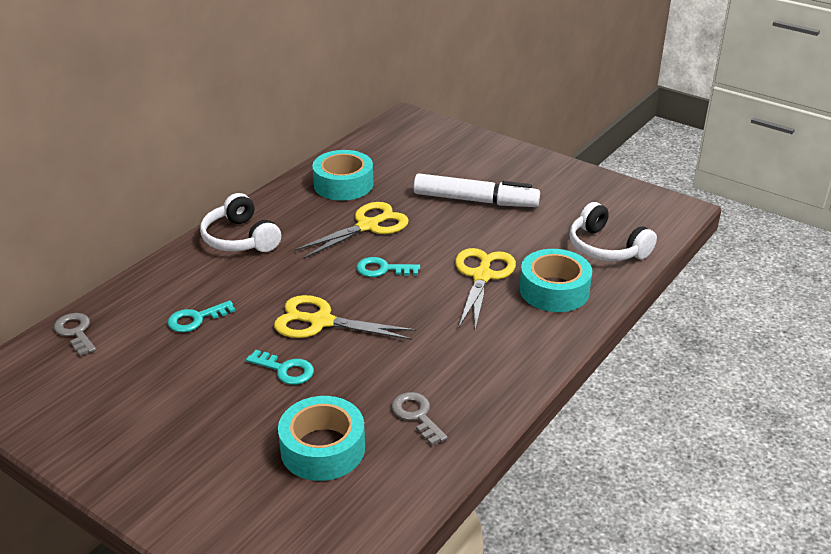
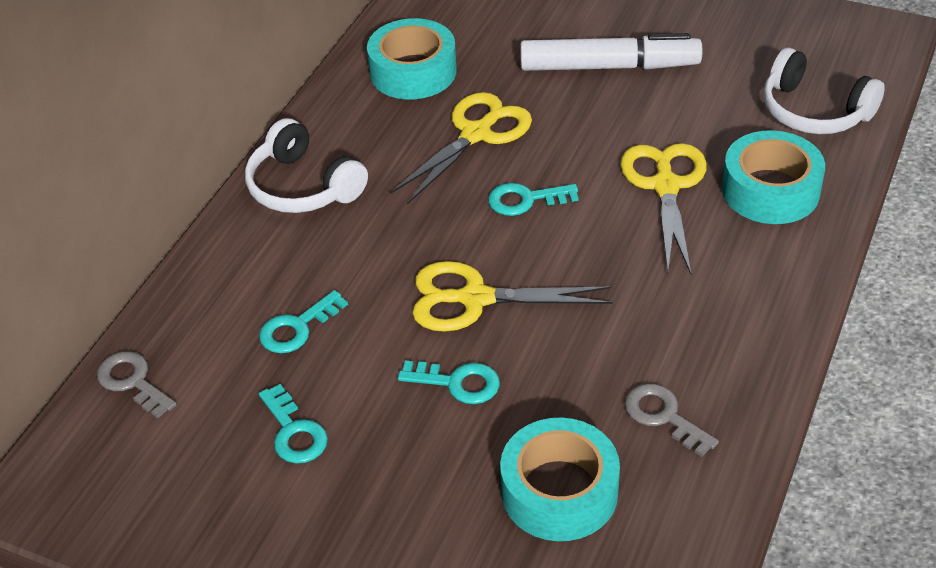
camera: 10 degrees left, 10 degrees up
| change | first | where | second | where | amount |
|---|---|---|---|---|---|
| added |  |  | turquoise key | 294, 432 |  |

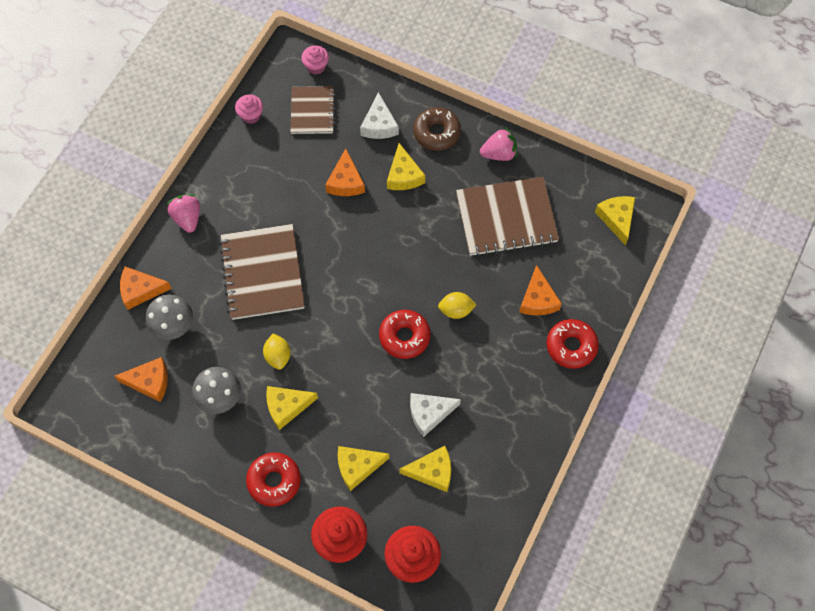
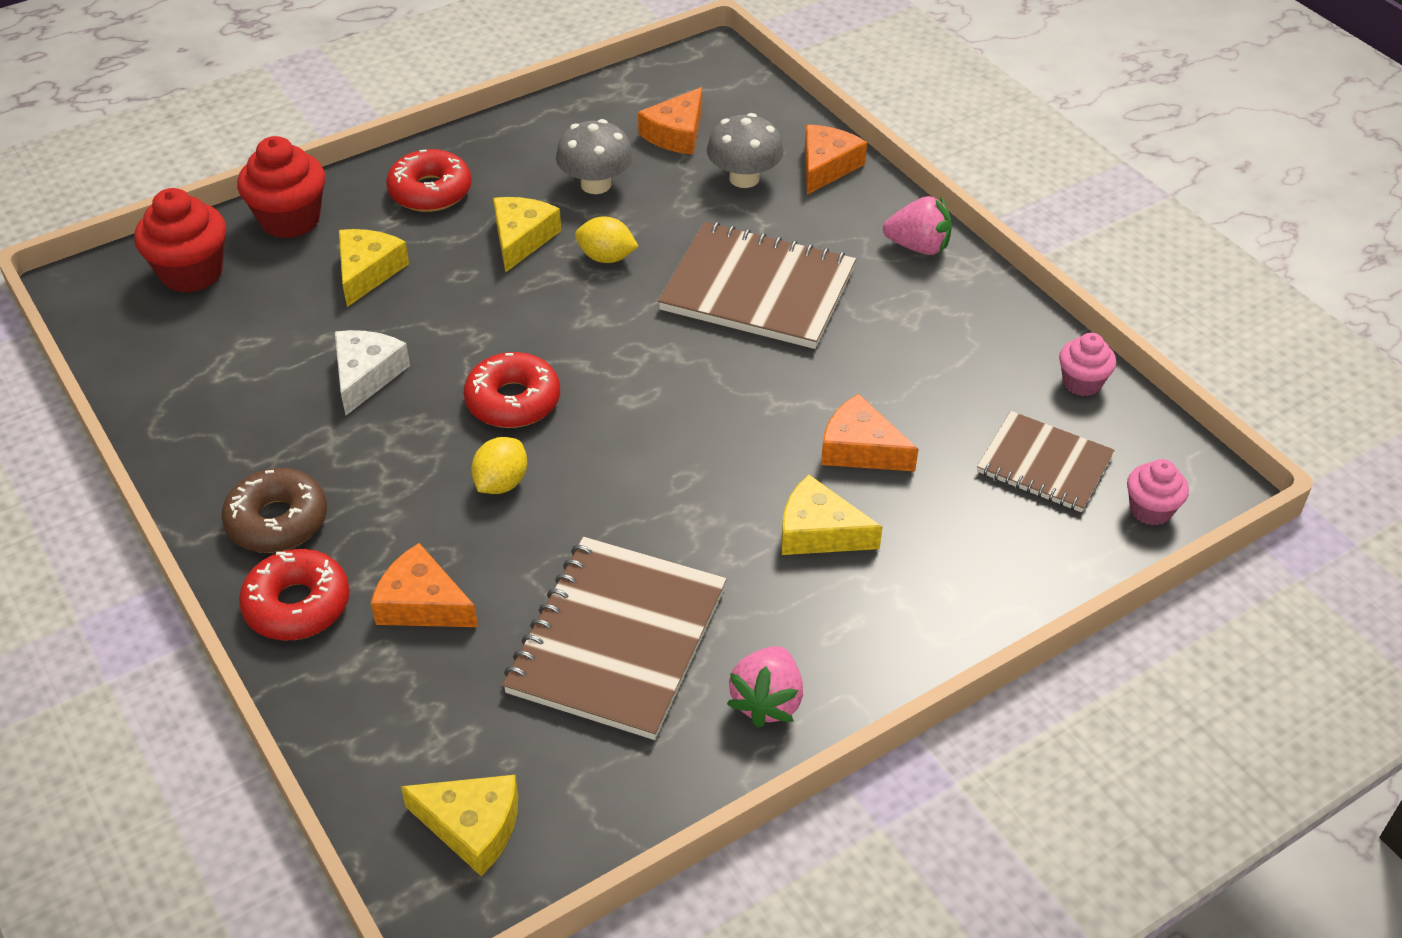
camera: 120 degrees right, 20 degrees down
| change | first | where | second | where | amount |
|---|---|---|---|---|---|
| removed | white cheese | 379, 125 |  |  |  |
| removed | yellow cheese | 432, 471 |  |  |  |
| moved | brown donut | 436, 133 |  | 277, 521 |  |

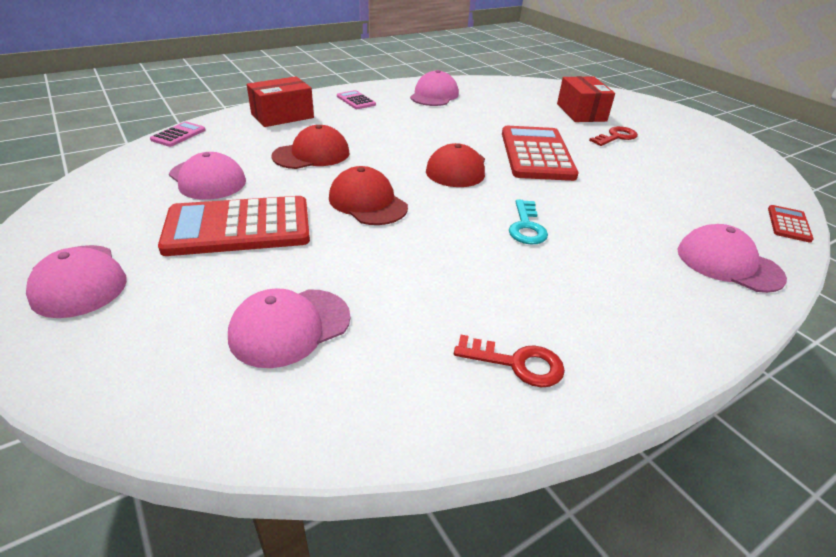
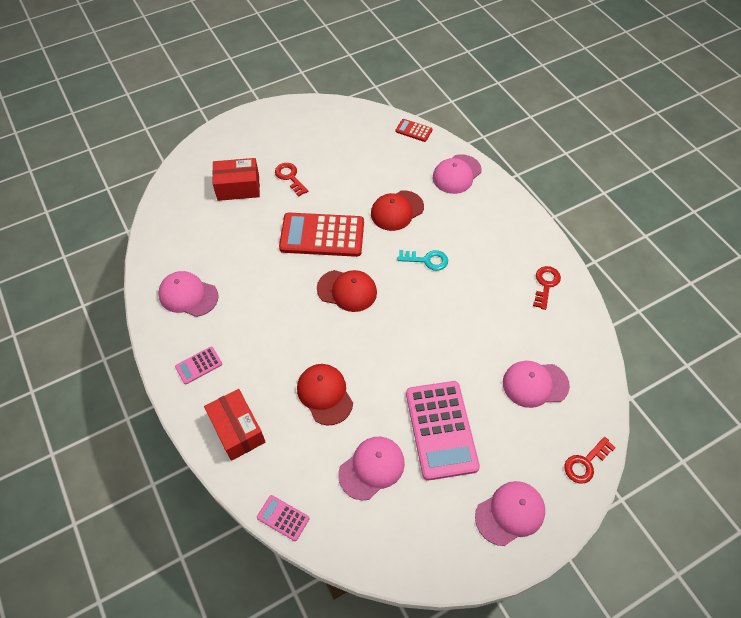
camera: 85 degrees left, 20 degrees up
| change | first | where | second | where | amount |
|---|---|---|---|---|---|
| recoloured | red calculator | 238, 227 | pink calculator | 441, 430 |  |
| turned | pink cap | 290, 327 |  | 535, 384 | 120 degrees clockwise |
| moved | red cap | 367, 202 |  | 397, 210 |  |
| added |  |  | red key | 585, 463 |  |

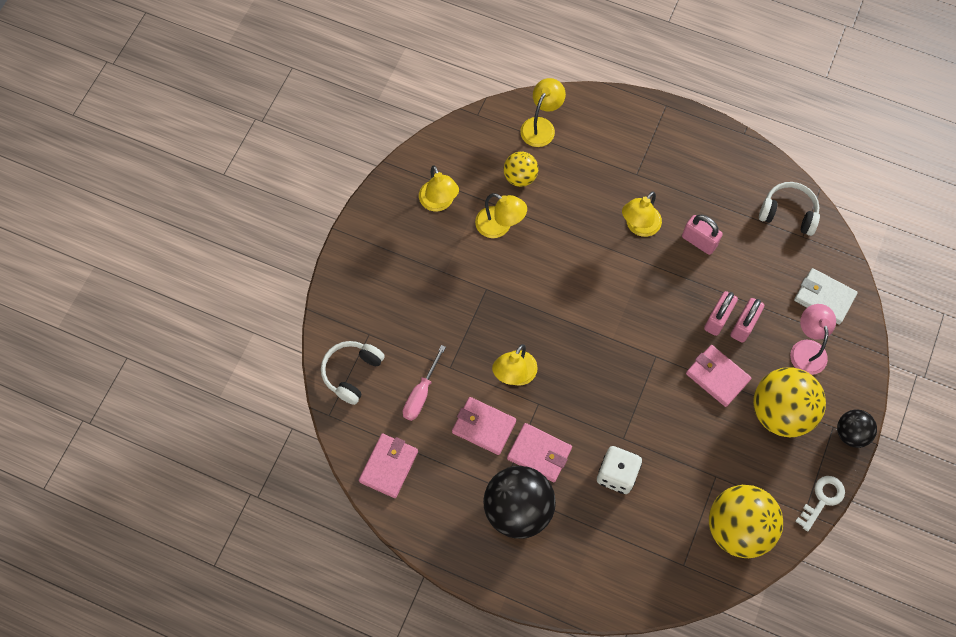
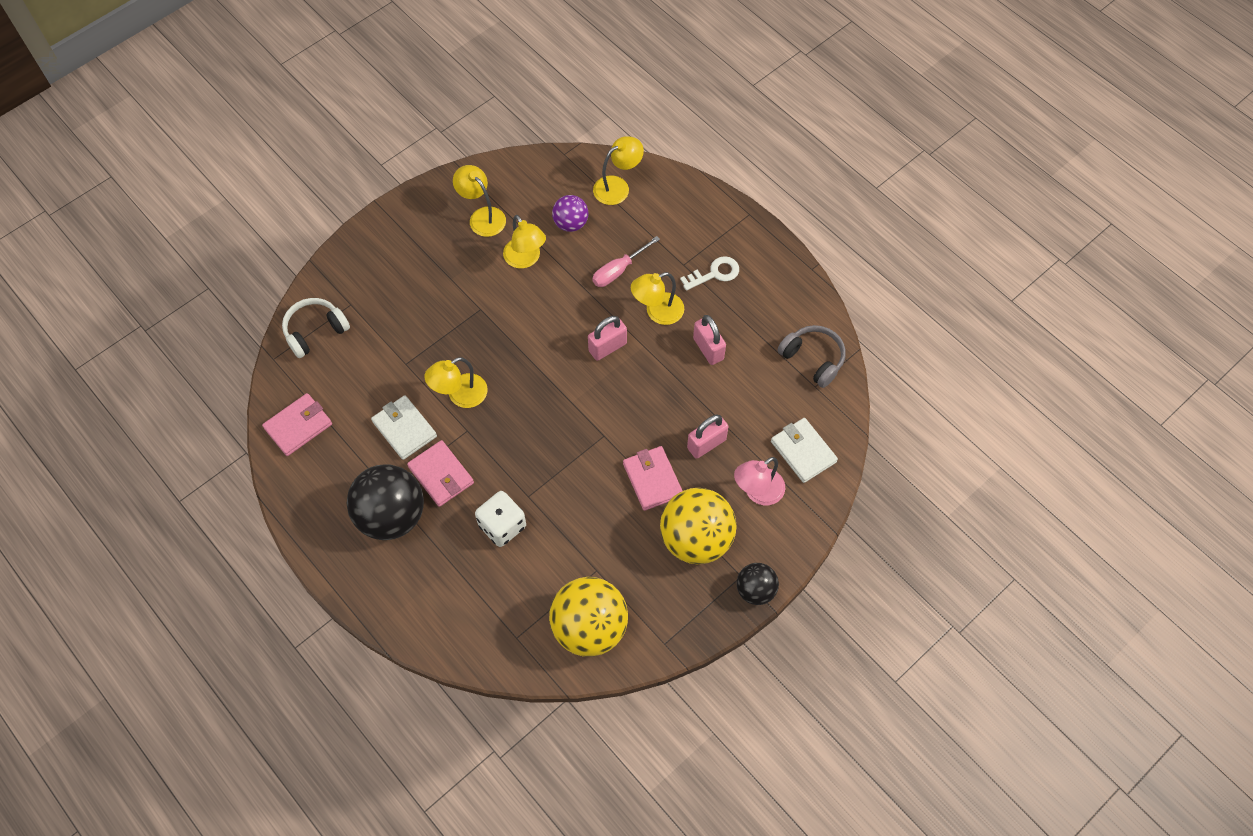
camera: 25 degrees right, 5 degrees down
| change | first | where | second | where | amount |
|---|---|---|---|---|---|
| moved | pink screwdriver | 421, 394 |  | 618, 270 |  |
| turned | yellow lamp | 439, 202 |  | 482, 216 | 135 degrees clockwise |
| recoloured | pink wallet | 484, 426 | white wallet | 404, 429 |  |
| recoloured | yellow ball | 520, 177 | purple ball | 571, 223 |  |
| moved | pink padlock | 717, 319 |  | 607, 347 |  |
| recoloured | white headphones | 788, 213 | grey headphones | 813, 359 |  |
| turned | pink lamp | 807, 349 |  | 757, 492 | 150 degrees counterclockwise |
| moved | white key | 822, 499 |  | 715, 273 |  |

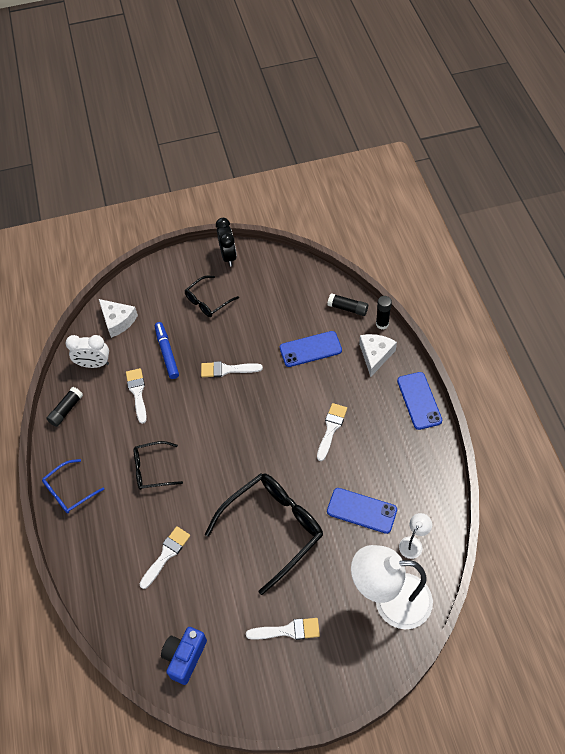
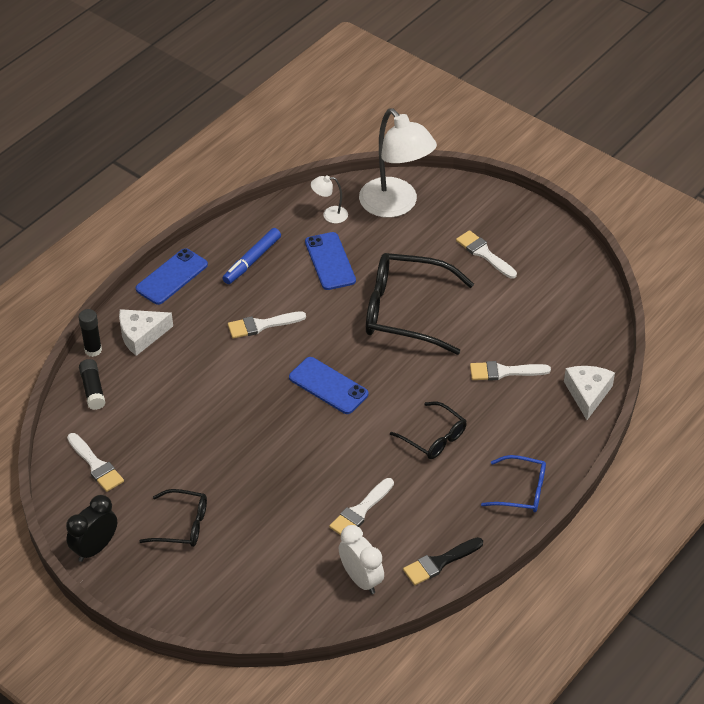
camera: 130 degrees left, 10 degrees down
| change | first | where | second | where | amount |
|---|---|---|---|---|---|
| replaced | black glue stick | 66, 410 | black brush | 439, 562 |  |
| moved | white cheese | 118, 321 |  | 587, 394 |  |
| moved | blue marker | 167, 353 |  | 252, 260 |  |
| removed | blue camera | 185, 657 |  |  |  |
| moved | white brush | 227, 370 |  | 96, 465 |  |
| moved | blue phone | 310, 349 |  | 328, 386 |  |

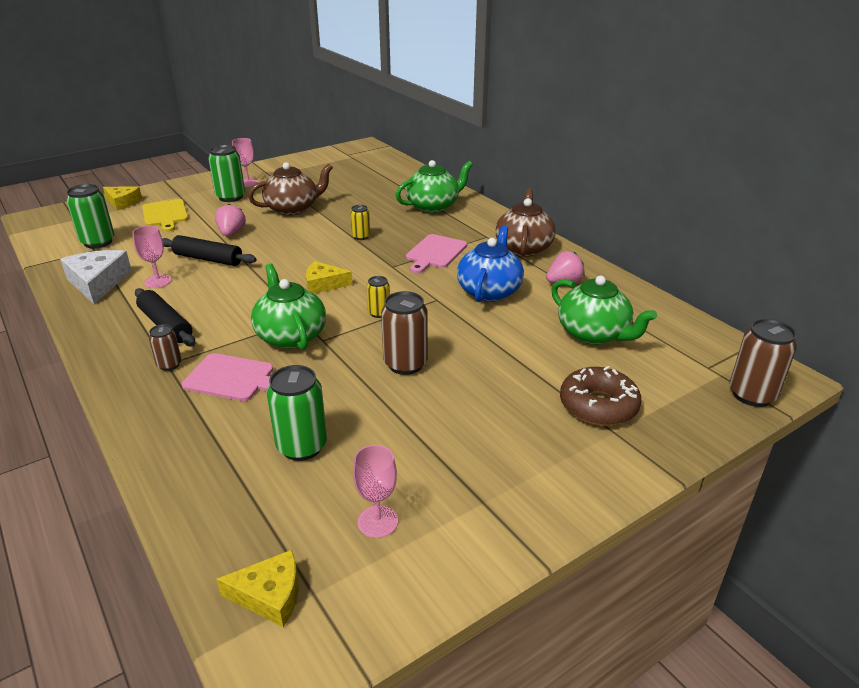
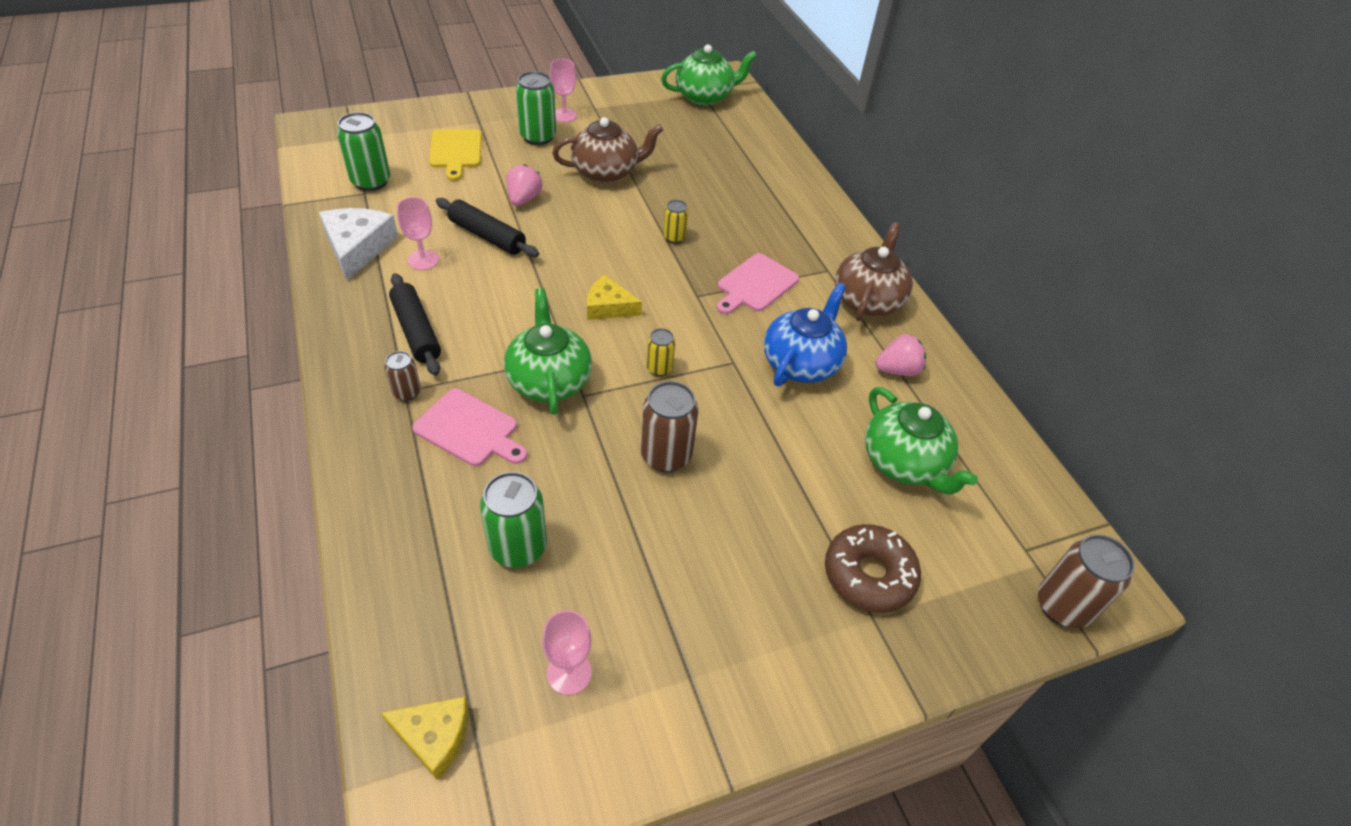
camera: 10 degrees right, 15 degrees up
| change | first | where | second | where | amount |
|---|---|---|---|---|---|
| removed | yellow cheese | 123, 202 |  |  |  |
| moved | green teapot | 433, 206 |  | 705, 96 |  |

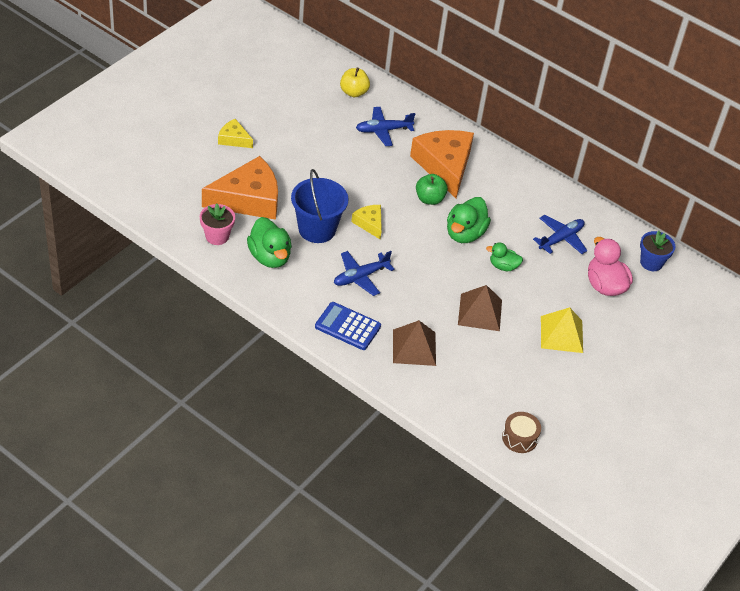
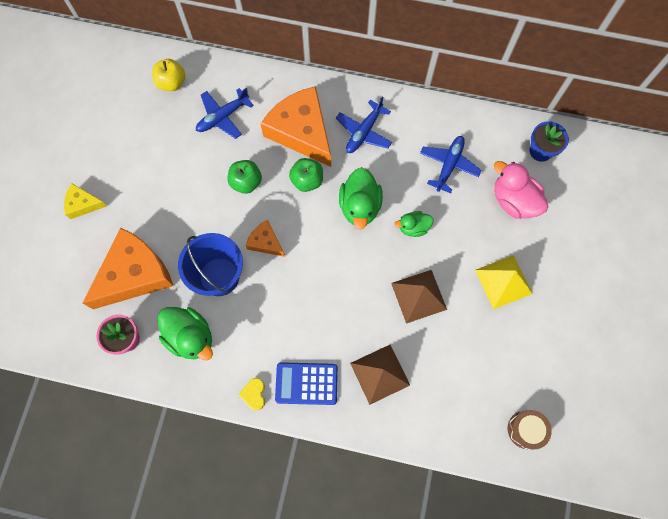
camera: 20 degrees left, 25 degrees up
| change | first | where | second | where | amount |
|---|---|---|---|---|---|
| moved | blue plane | 360, 277 |  | 364, 132 |  |
| recoloured | yellow cheese | 369, 223 | orange cheese | 265, 242 |  |
| added |  |  | green apple | 246, 182 |  |
| added |  |  | yellow heart | 254, 394 |  |

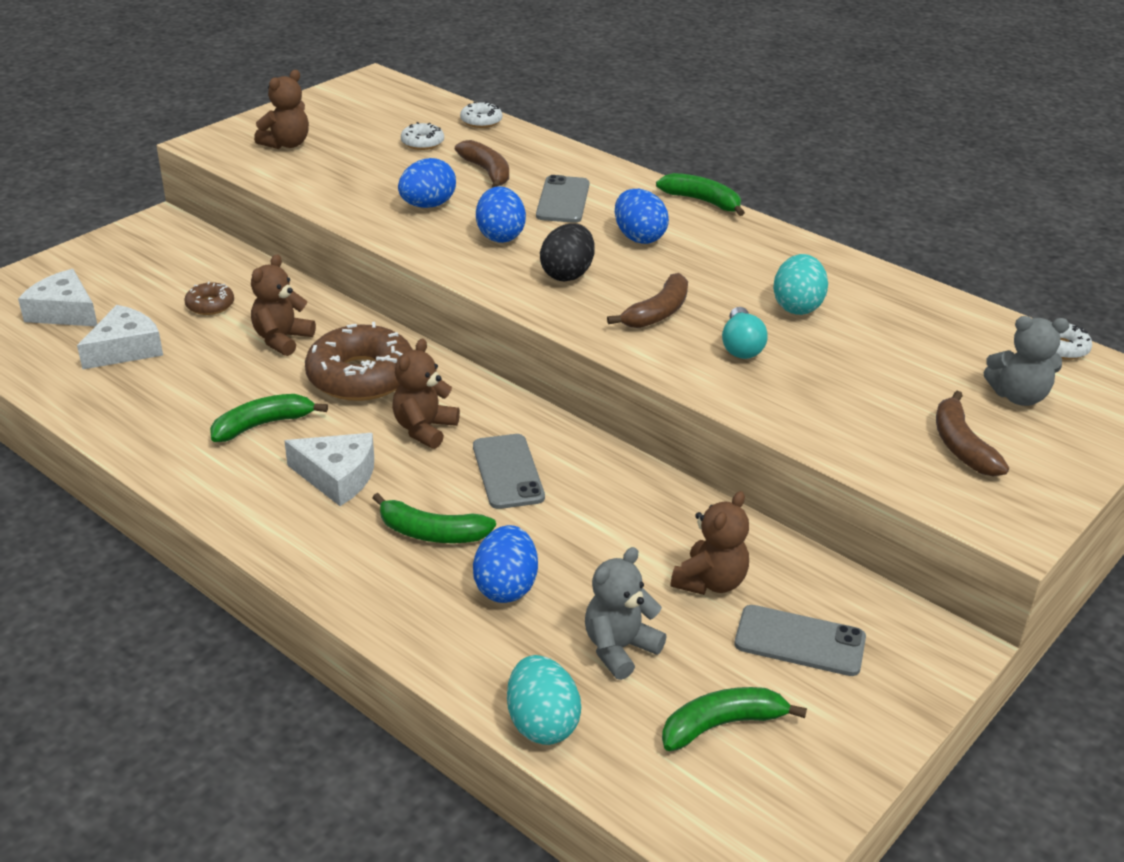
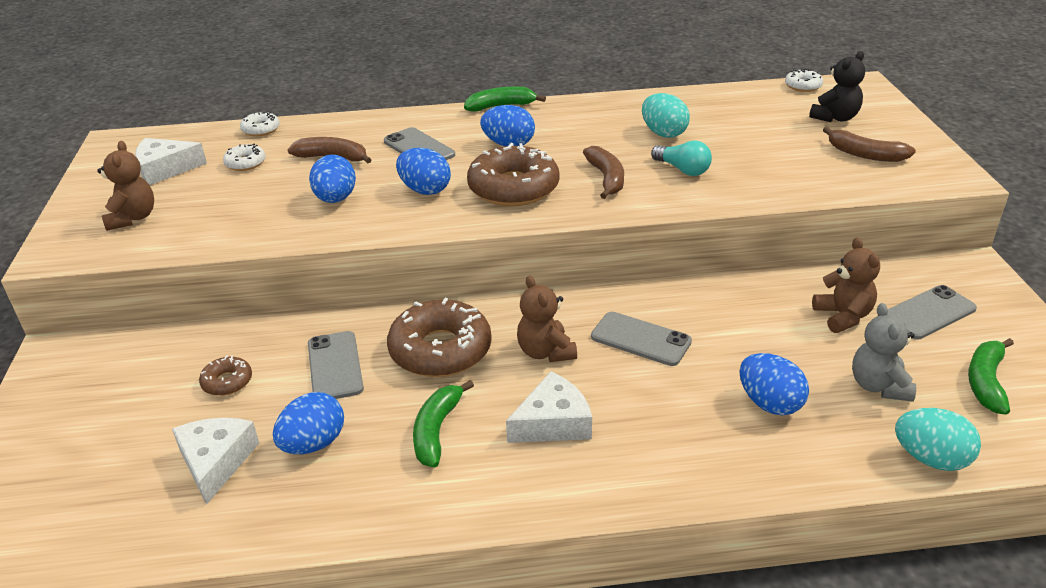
camera: 45 degrees left, 0 degrees up
| change | first | where | second | where | amount |
|---|---|---|---|---|---|
| moved | white cheese | 64, 312 |  | 165, 169 |  |
| replaced | brown teddy bear | 282, 339 | grey phone | 335, 366 |  |
| removed | green banana | 431, 533 |  |  |  |
| replaced | black egg | 567, 274 | brown donut | 513, 188 |  |
| recoloured | grey teddy bear | 1018, 396 | black teddy bear | 835, 118 |  |
| added |  |  | blue egg | 313, 444 |  |

